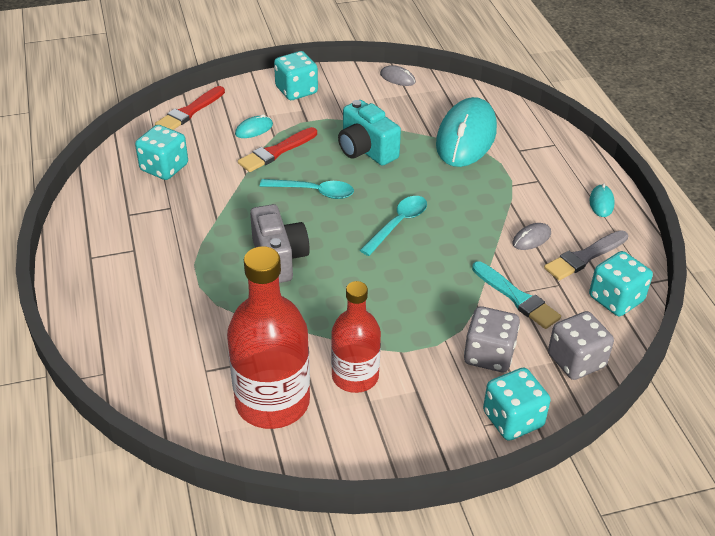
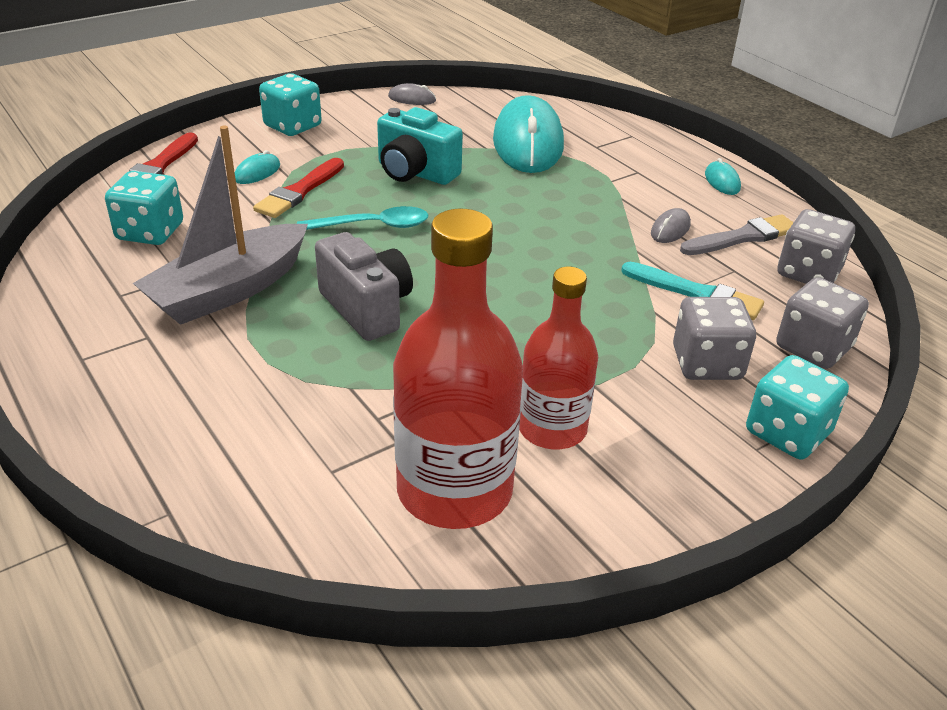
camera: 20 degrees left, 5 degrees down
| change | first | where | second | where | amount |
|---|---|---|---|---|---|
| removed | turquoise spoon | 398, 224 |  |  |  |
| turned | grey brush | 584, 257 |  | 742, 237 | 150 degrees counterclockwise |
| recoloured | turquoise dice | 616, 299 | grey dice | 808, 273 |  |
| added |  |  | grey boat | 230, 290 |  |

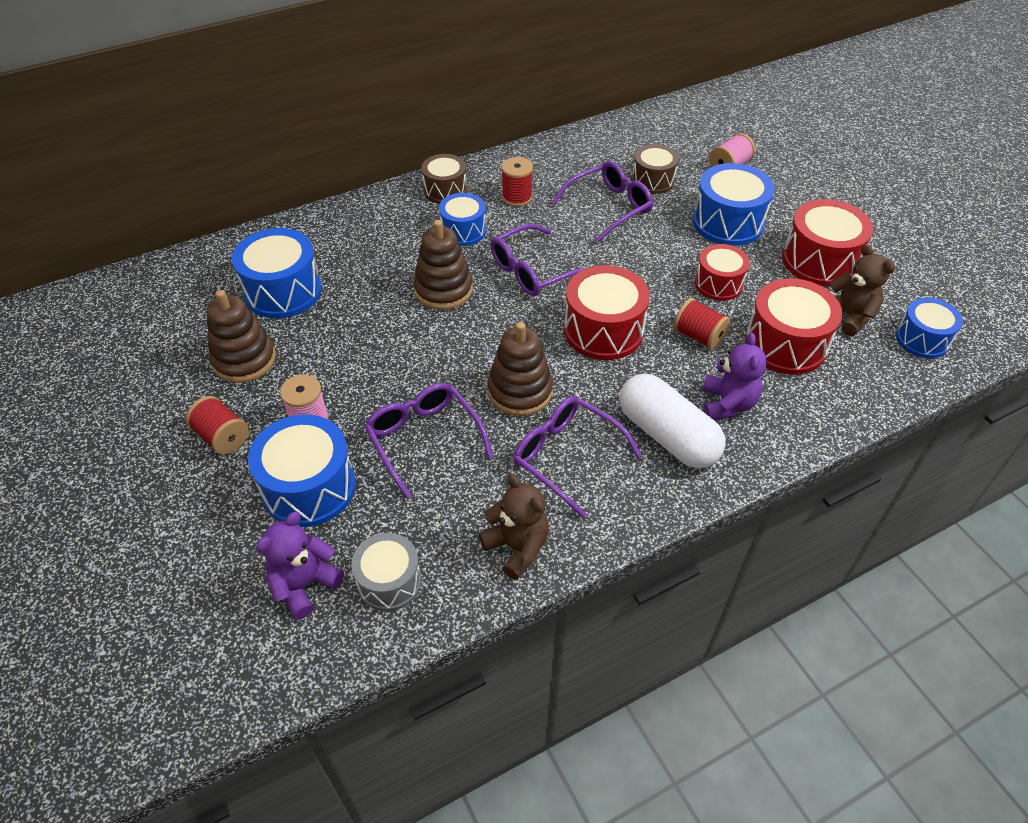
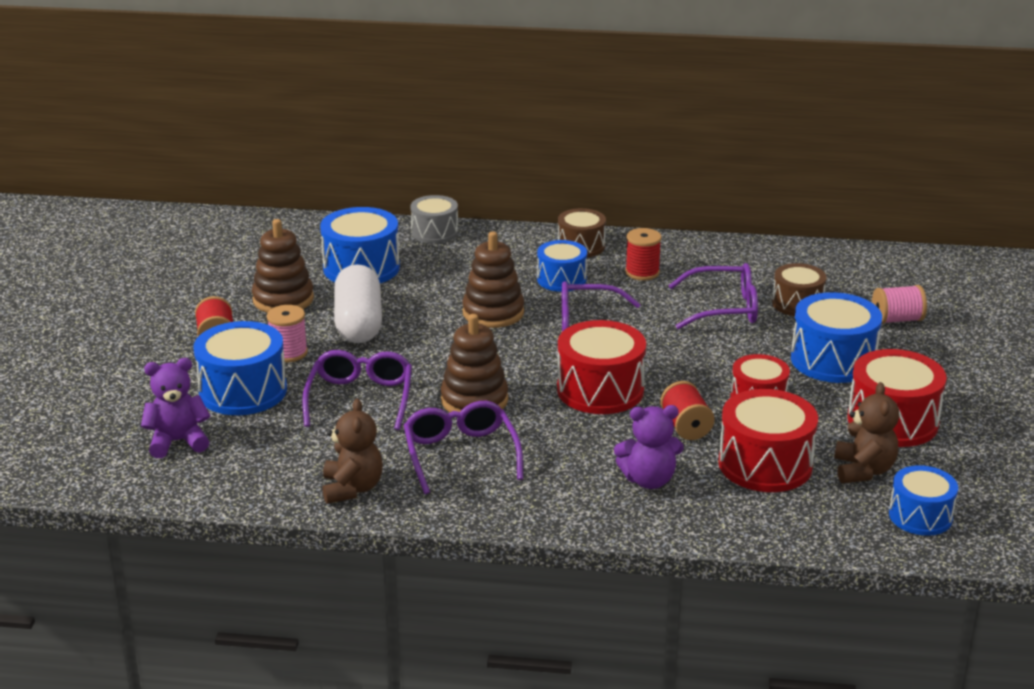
camera: 35 degrees right, 20 degrees down
| change | first | where | second | where | amount |
|---|---|---|---|---|---|
| moved | grey drum | 389, 581 |  | 434, 232 |  |
| moved | white capsule | 667, 435 |  | 358, 323 |  |
| turned | purple teddy bear | 727, 404 |  | 648, 480 | 45 degrees clockwise |

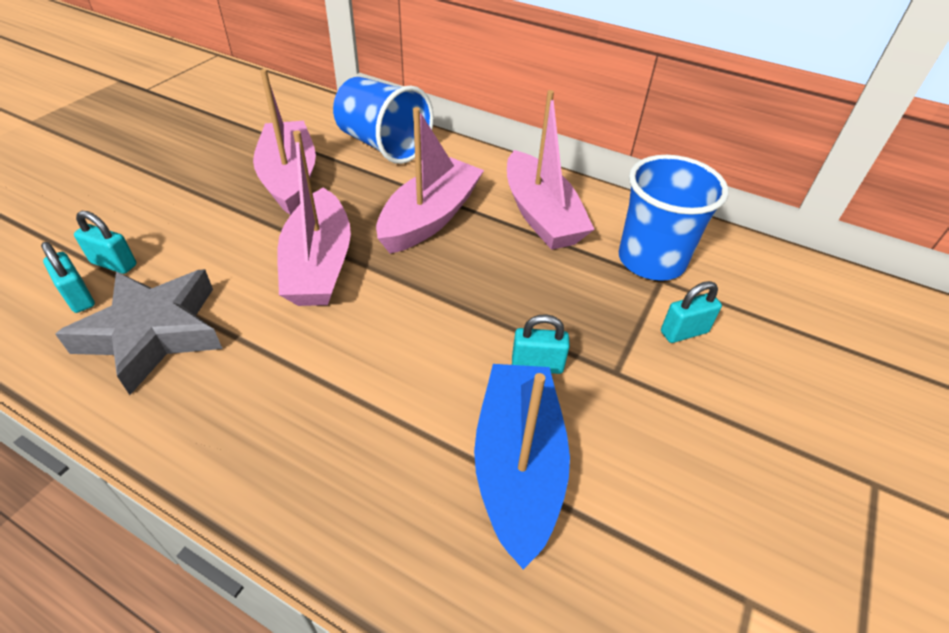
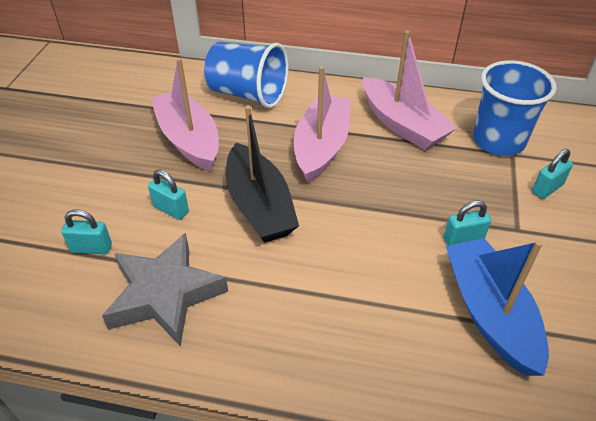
camera: 15 degrees left, 0 degrees up
| change | first | where | second | where | amount |
|---|---|---|---|---|---|
| moved | turquoise padlock | 79, 297 |  | 171, 209 |  |
| recoloured | pink boat | 319, 264 | black boat | 259, 205 |  |

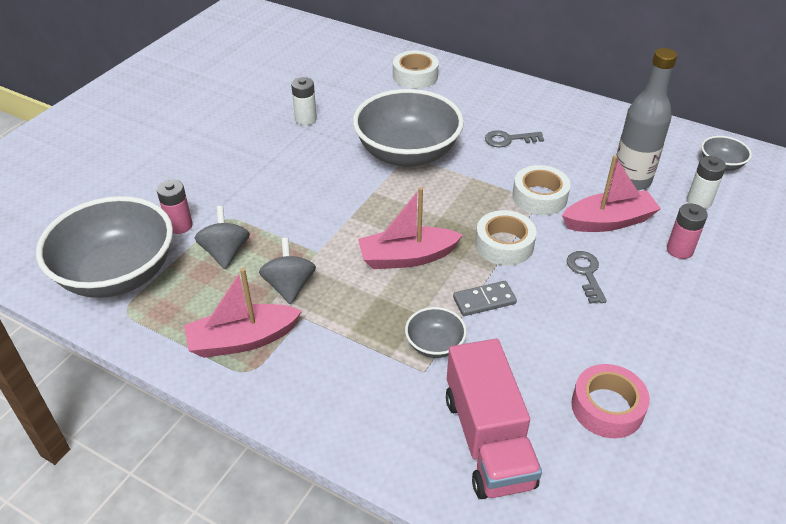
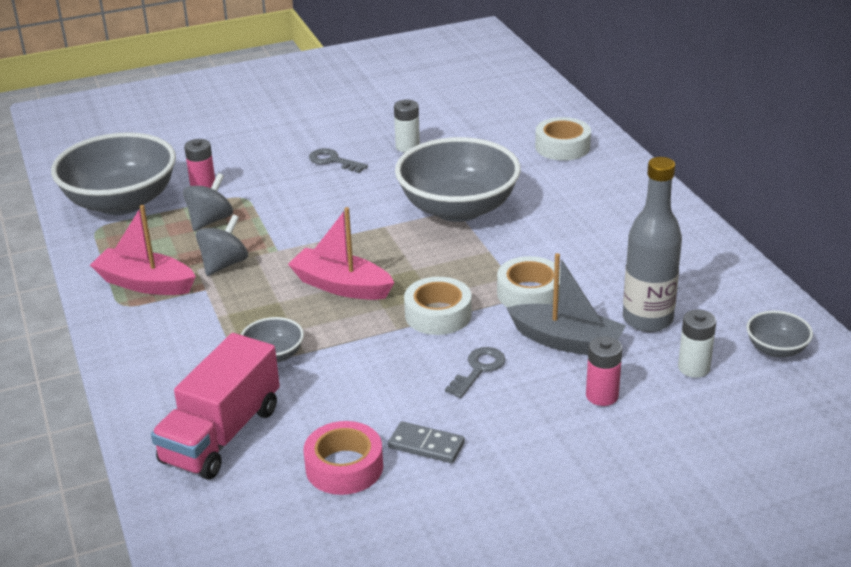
camera: 40 degrees right, 10 degrees down
| change | first | where | second | where | amount |
|---|---|---|---|---|---|
| moved | grey domino | 484, 300 |  | 426, 445 |  |
| moved | grey key | 509, 139 |  | 333, 161 |  |
| recoloured | pink boat | 608, 221 | grey boat | 567, 341 |  |

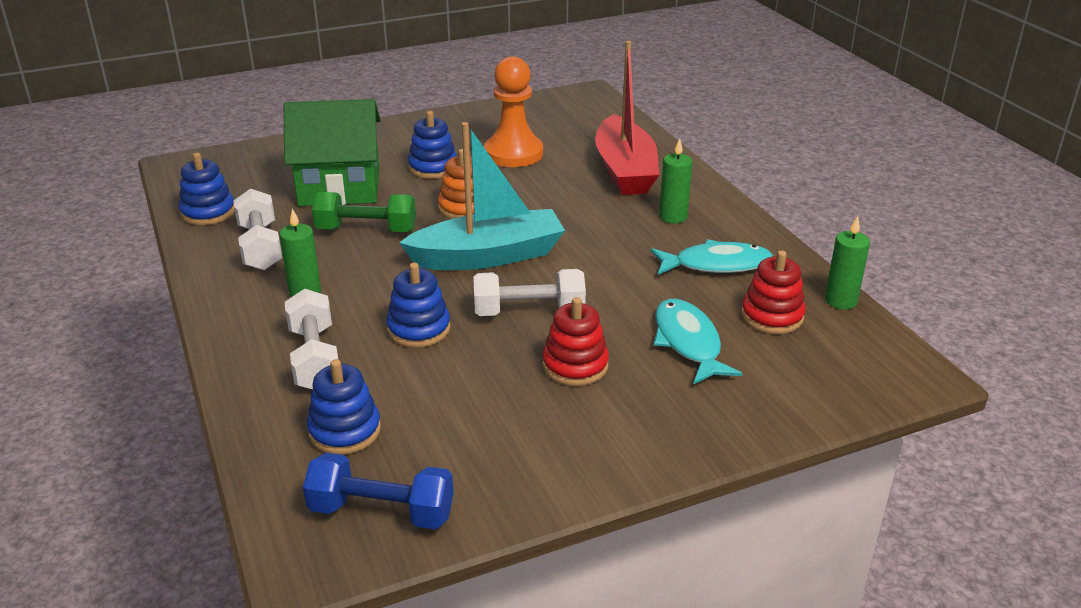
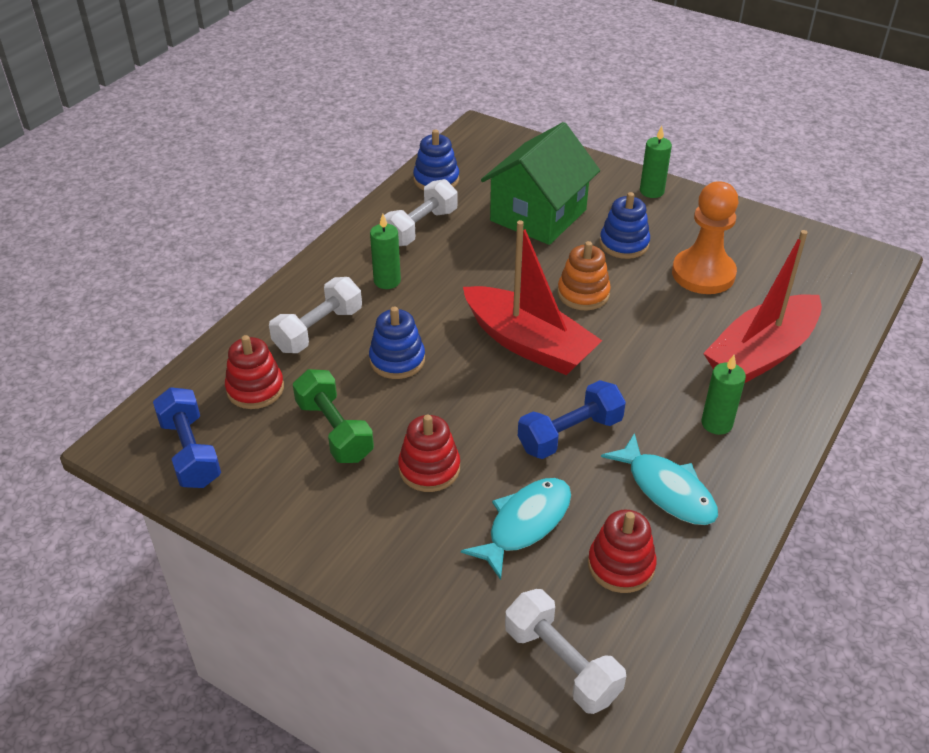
camera: 55 degrees right, 10 degrees up
| change | first | where | second | where | amount |
|---|---|---|---|---|---|
| turned | green house | 339, 187 |  | 538, 215 | 75 degrees clockwise |
| recoloured | blue stacking toy | 345, 431 | red stacking toy | 255, 389 |  |
| moved | green dumbbell | 366, 230 |  | 334, 430 |  |
| recoloured | turquoise boat | 487, 256 | red boat | 528, 343 |  |
| moved | white dumbbell | 529, 311 |  | 561, 663 |  |
| moved | green candle | 840, 301 |  | 651, 191 |  |
| added |  |  | blue dumbbell | 570, 434 |  |

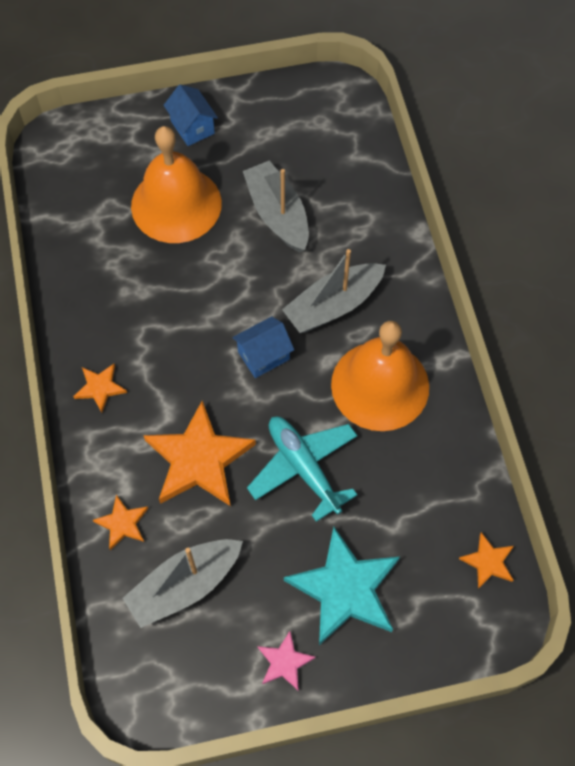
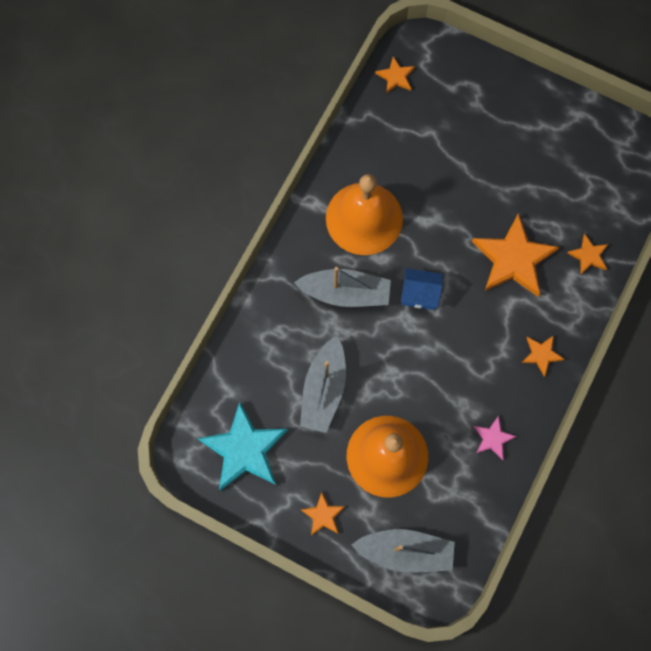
camera: 140 degrees left, 10 degrees up
| change | first | where | second | where | amount |
|---|---|---|---|---|---|
| moved | grey boat | 184, 585 |  | 405, 551 |  |
| replaced | blue house | 192, 127 | orange star | 323, 515 |  |
| removed | turquoise plane | 303, 467 |  |  |  |
| moved | pink star | 284, 662 |  | 493, 438 |  |
| moved | turquoise star | 345, 589 |  | 244, 449 |  |

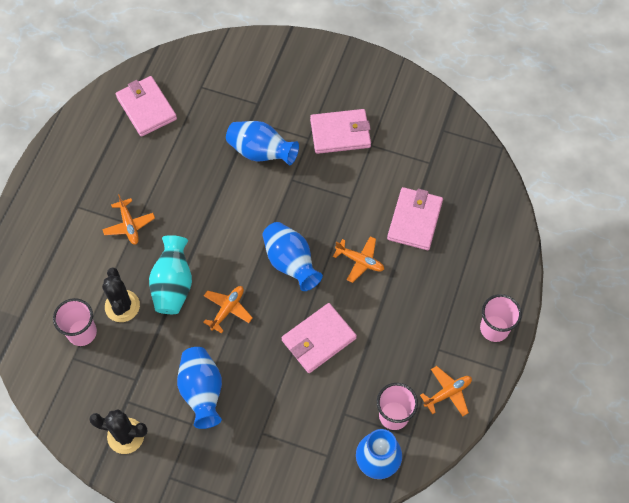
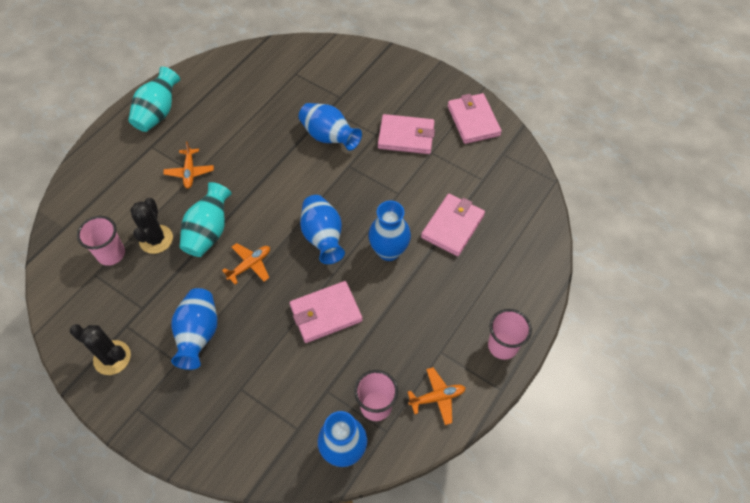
camera: 15 degrees right, 5 degrees down
| change | first | where | second | where | amount |
|---|---|---|---|---|---|
| moved | pink wallet | 146, 108 |  | 473, 120 |  |
| replaced | orange plane | 360, 261 | blue vase | 389, 251 |  |
| added |  |  | turquoise vase | 158, 113 |  |

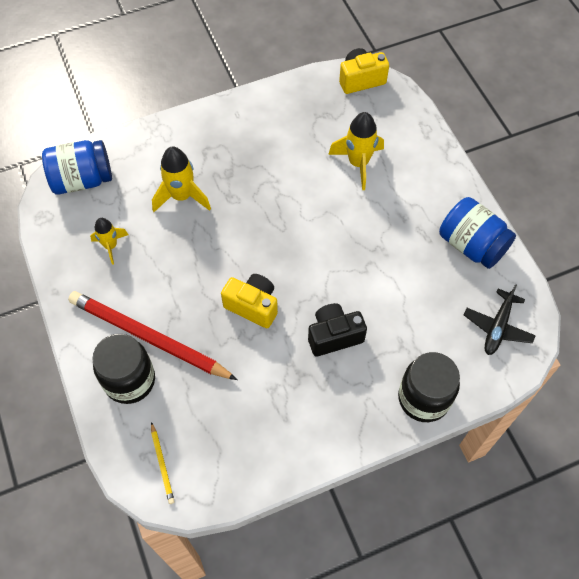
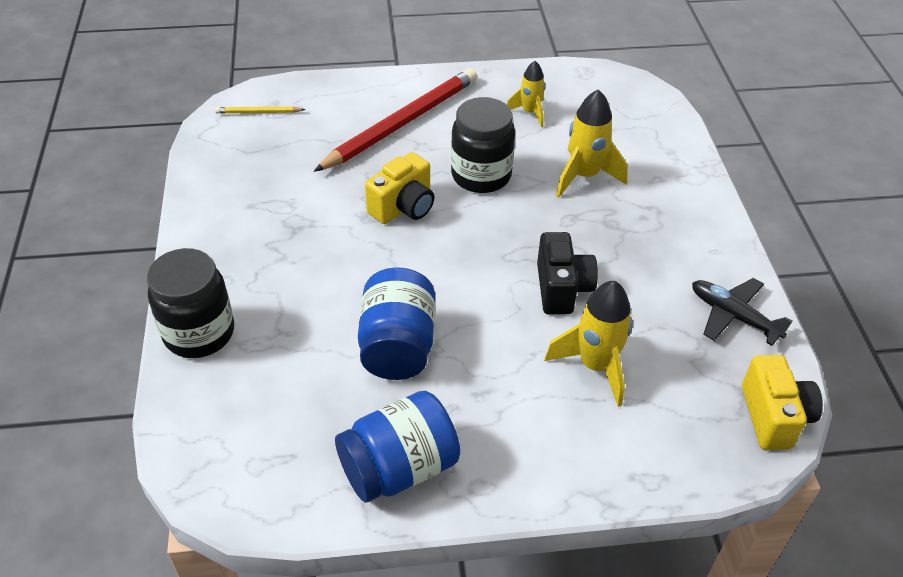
camera: 105 degrees right, 15 degrees down
| change | first | where | second | where | amount |
|---|---|---|---|---|---|
| moved | blue jar | 82, 180 |  | 398, 346 |  |
| moved | black jar | 130, 380 |  | 481, 175 |  |
| moved | black camera | 334, 336 |  | 562, 289 |  |
| moved | black plane | 497, 327 |  | 733, 316 |  |

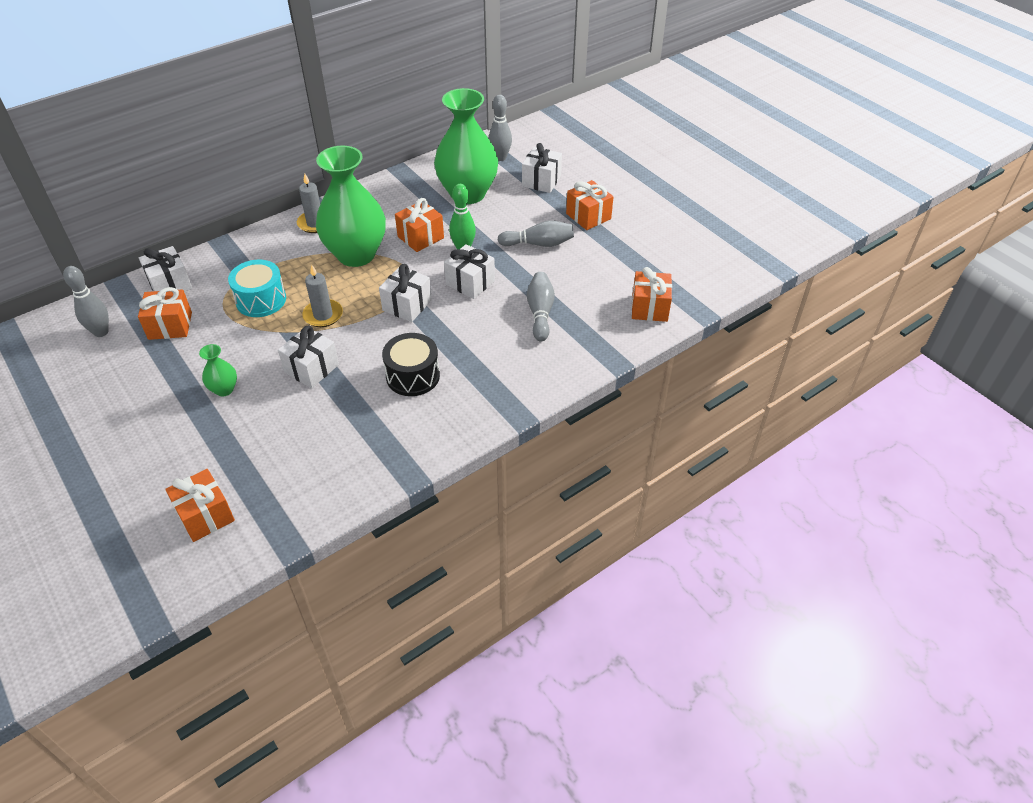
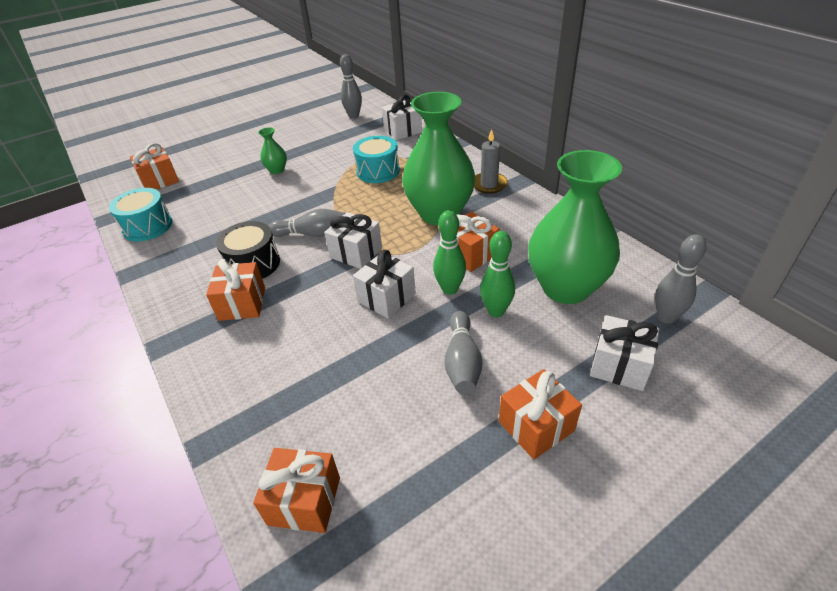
camera: 95 degrees right, 5 degrees down
| change | first | where | second | where | amount |
|---|---|---|---|---|---|
| moved | orange gift | 170, 326 |  | 242, 304 |  |
| removed | white gift | 311, 368 |  |  |  |
| removed | grey candle | 323, 315 |  |  |  |
| moved | grey bowling pin | 540, 313 |  | 313, 234 |  |
| added |  |  | turquoise drum | 148, 226 |  |
| added |  |  | green bowling pin | 496, 311 |  |

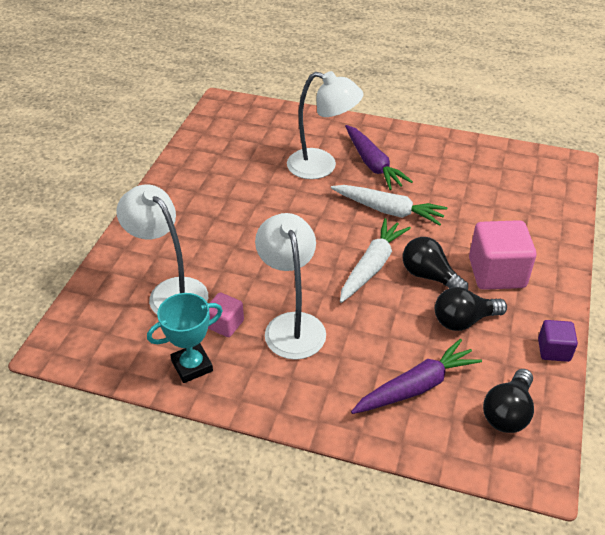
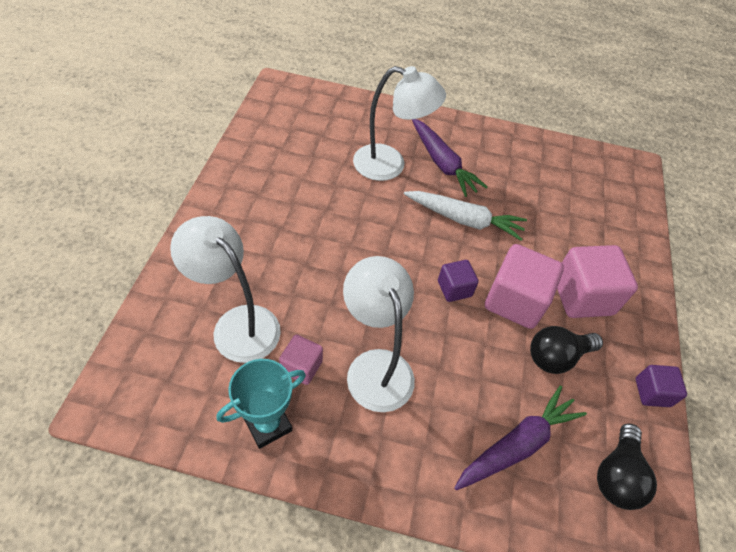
camera: 10 degrees left, 10 degrees up
| change | first | where | second | where | amount |
|---|---|---|---|---|---|
| replaced | white carrot | 372, 266 | purple cube | 454, 288 |  |
| replaced | black light bulb | 429, 276 | pink cube | 515, 301 |  |

